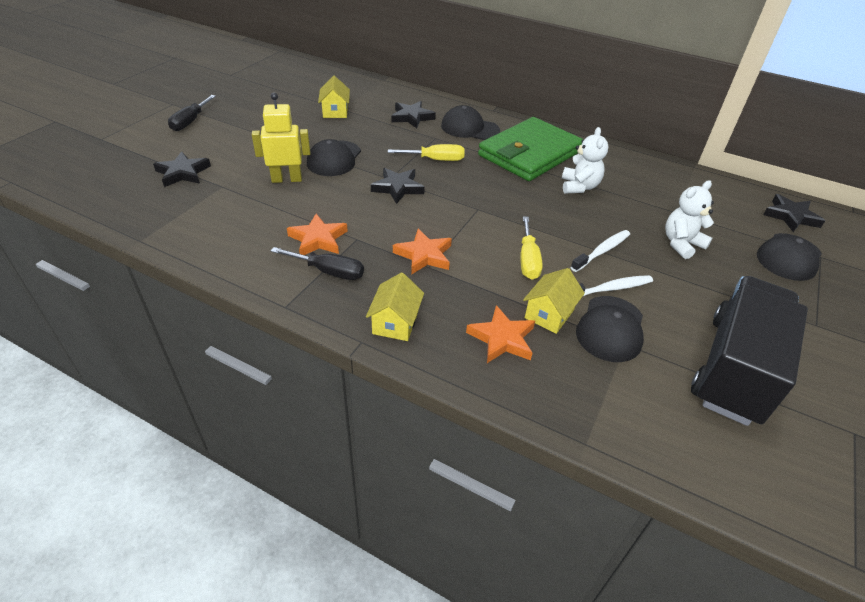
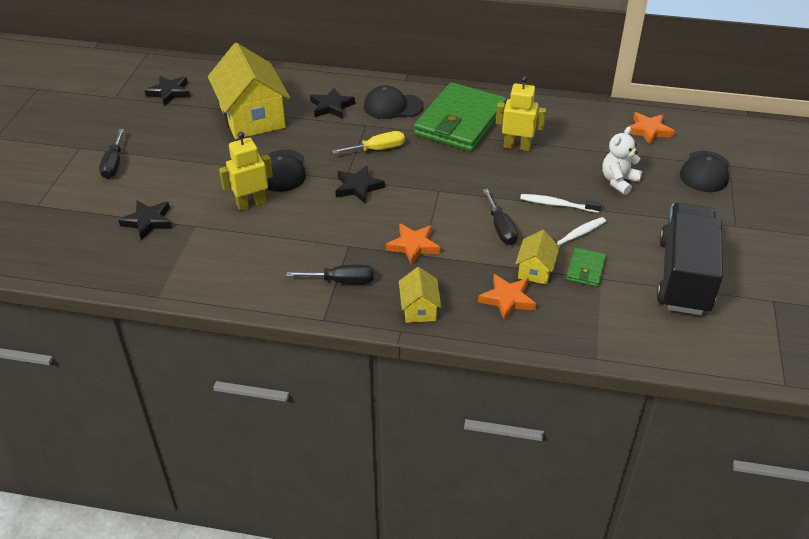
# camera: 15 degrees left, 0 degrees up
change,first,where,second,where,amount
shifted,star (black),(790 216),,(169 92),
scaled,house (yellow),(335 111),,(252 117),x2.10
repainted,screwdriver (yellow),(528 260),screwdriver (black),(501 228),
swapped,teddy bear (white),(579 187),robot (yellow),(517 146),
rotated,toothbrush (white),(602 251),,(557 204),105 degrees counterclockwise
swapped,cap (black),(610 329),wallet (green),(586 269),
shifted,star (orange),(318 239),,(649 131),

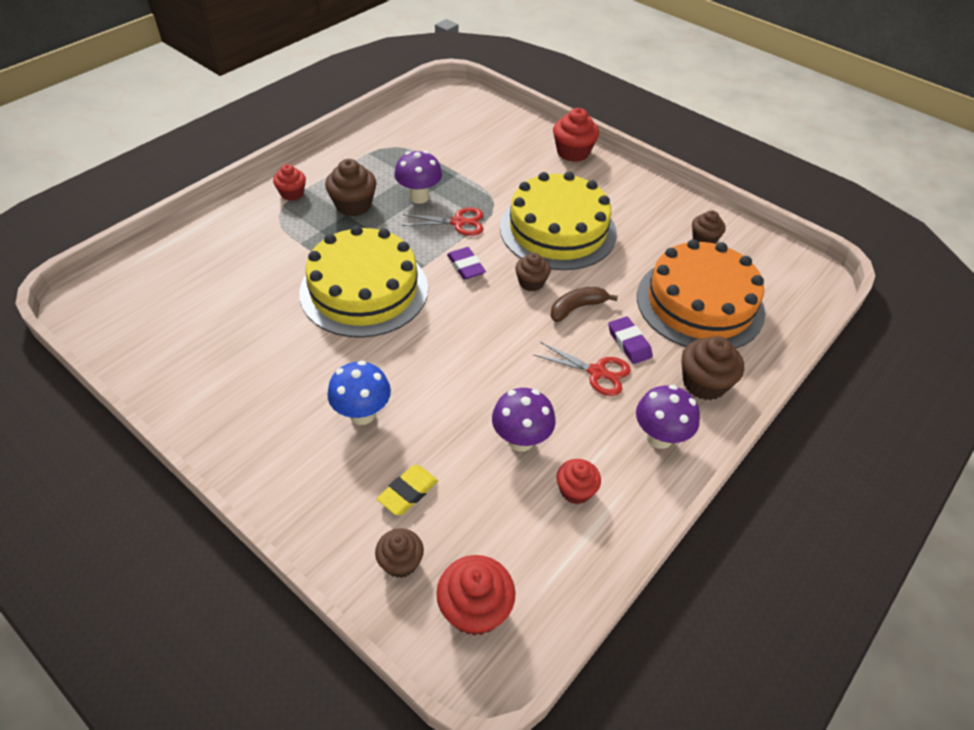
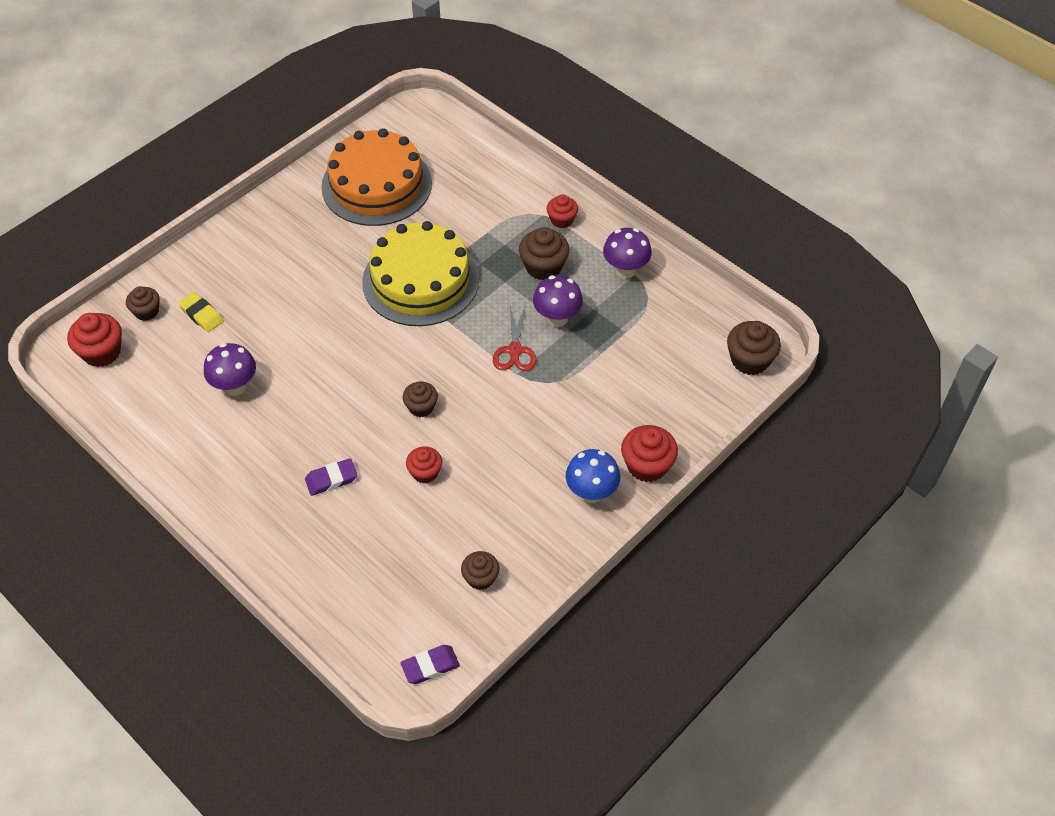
# camera: 95 degrees right, 5 degrees up
change,first,where,second,where,amount
shifted,cake (orange),(700 303),,(376 185),
shifted,eraser (purple),(466 266),,(430 666),
shifted,cupcake (red),(575 490),,(425 472),
shifted,mushroom (blue),(362 414),,(591 493),
shifted,mushroom (purple),(659 437),,(625 270),
shifted,cupcake (brown),(704 383),,(750 360),
gone,cake (yellow),(558 230),,,
gone,scissors (red),(597 372),,,
gone,banana (brown),(577 308),,,

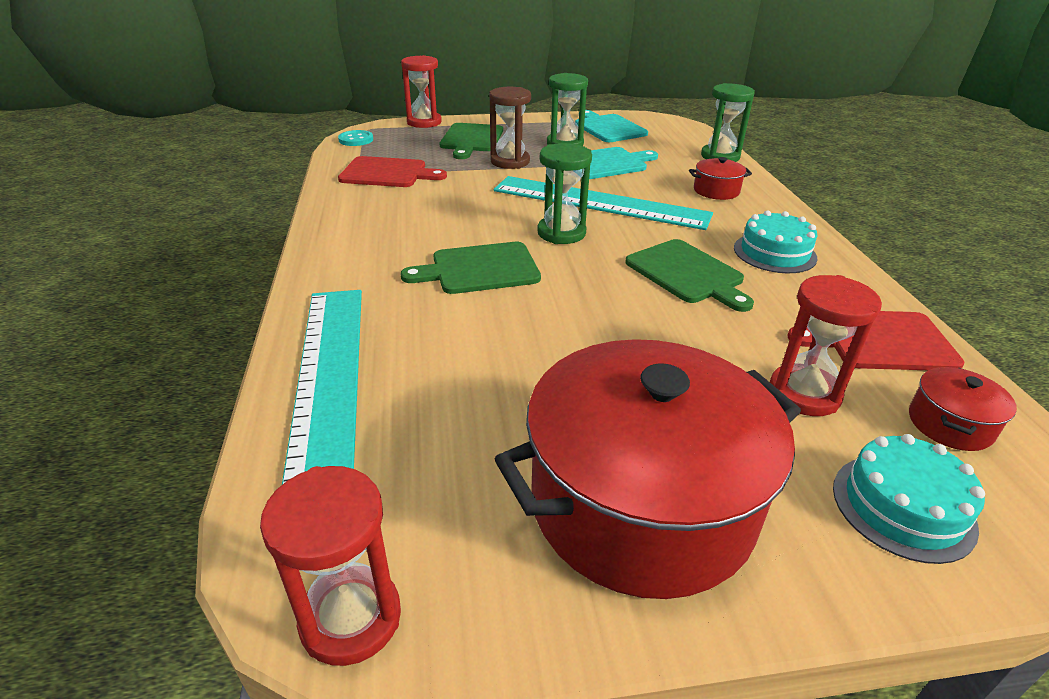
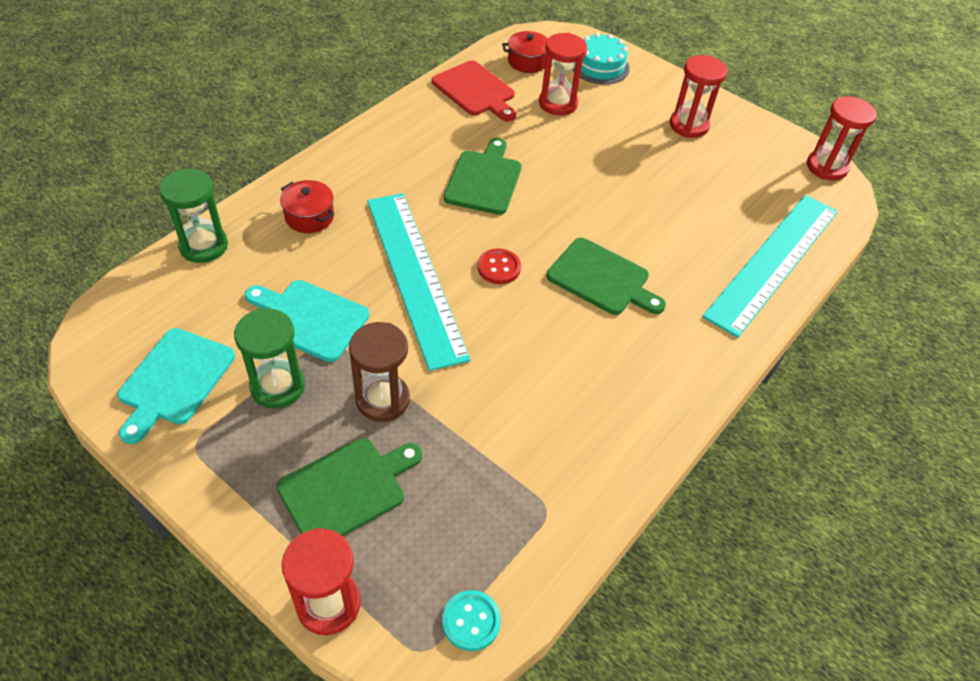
# camera: 135 degrees left, 15 degrees up
change,first,where,second,where,amount
swapped,hourglass (green),(561 233),button (red),(499 268),
swapped,pot (red),(641 503),hourglass (red),(688 125),
gone,cutting board (red),(387 173),,,
gone,cake (turquoise),(774 253),,,

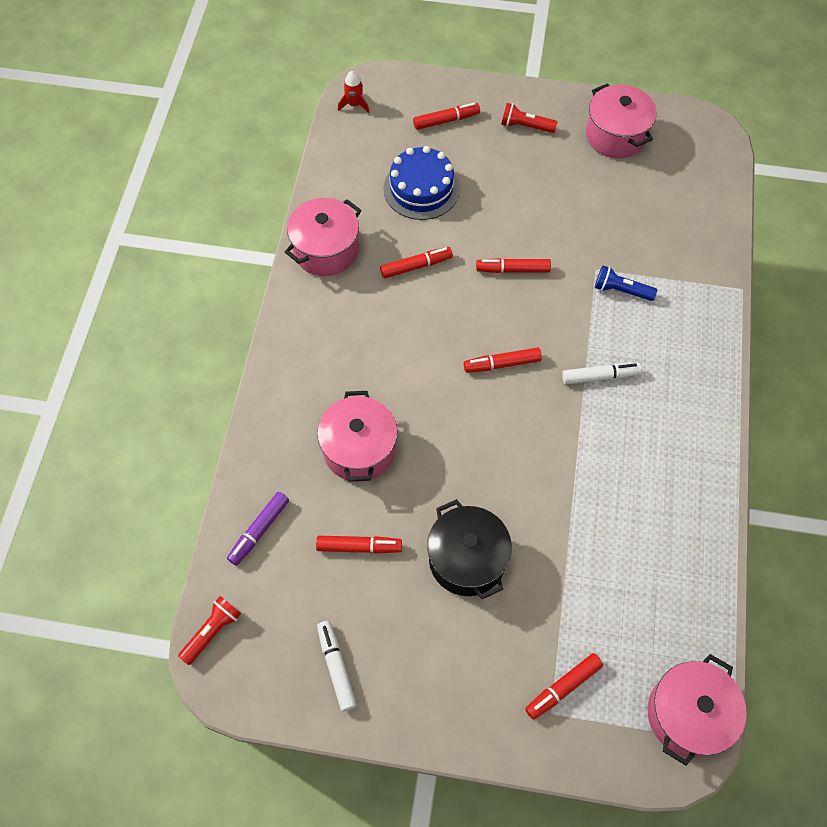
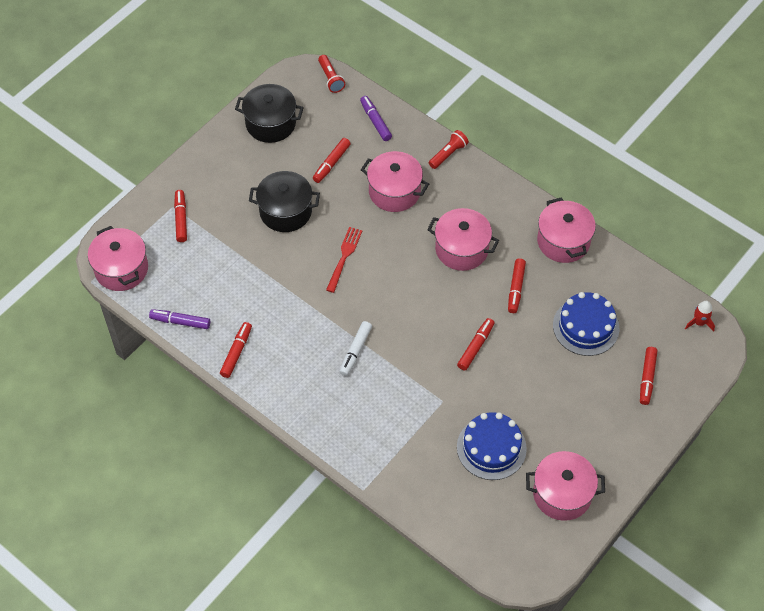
# camera: 120 degrees right, 5 degrees down
change,first,where,second,where,amount
new,,,marker (purple),(180 322),
shifted,marker (red),(502 364),,(236 352),
swapped,marker (white),(336 667),pot (black),(270 123),
new,,,fork (red),(344 257),
new,,,pot (pink),(461 249),
shifted,flashlight (red),(525 126),,(448 154),
new,,,cake (blue),(491 448),
gone,flashlight (blue),(621 290),,,

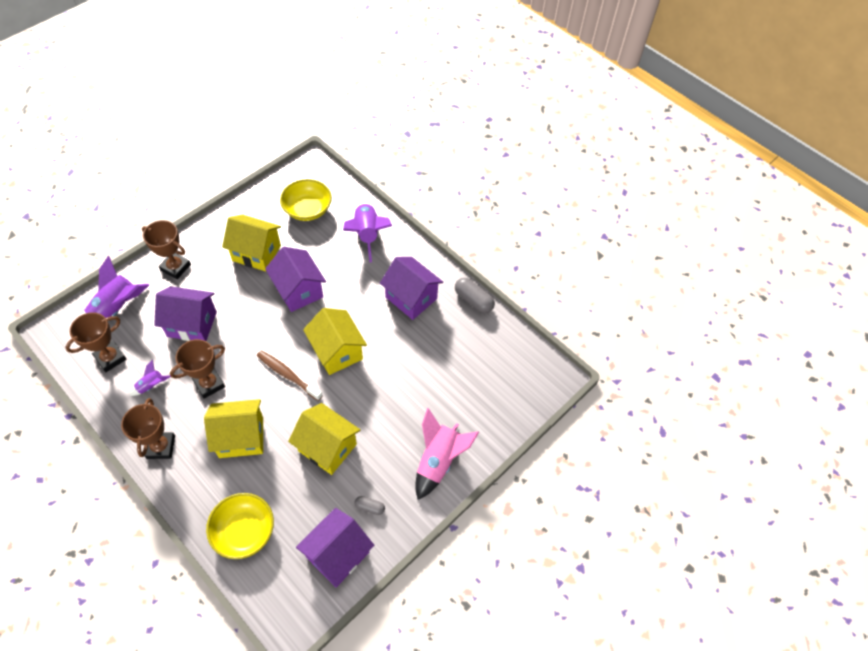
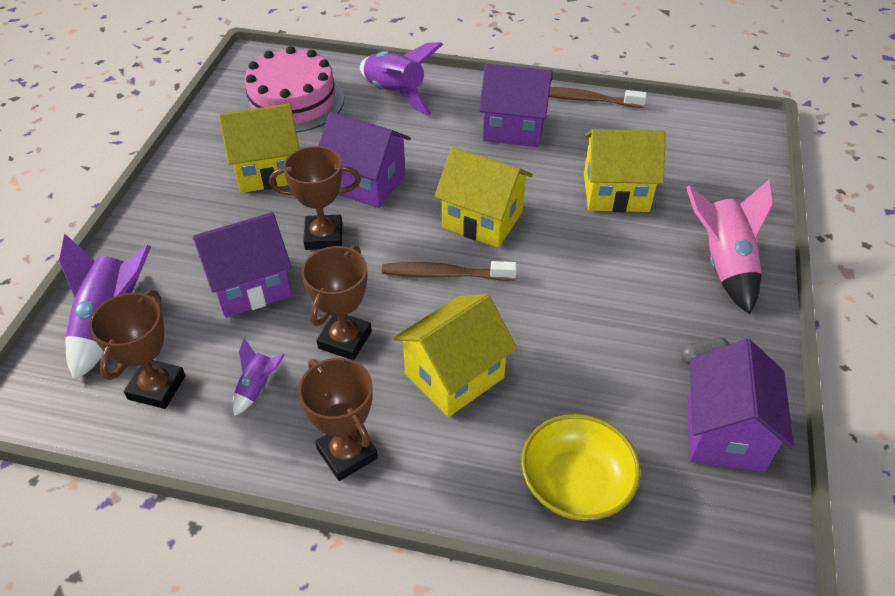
# camera: 30 degrees left, 10 degrees down
change,first,where,second,where,amount
swapped,bowl (yellow),(307 209),cake (pink),(293 101),
shifted,trophy (brown),(175 267),,(324 236),
swapped,capsule (grey),(473 300),toothbrush (brown),(586 99),
shifted,house (yellow),(327 447),,(616 192),

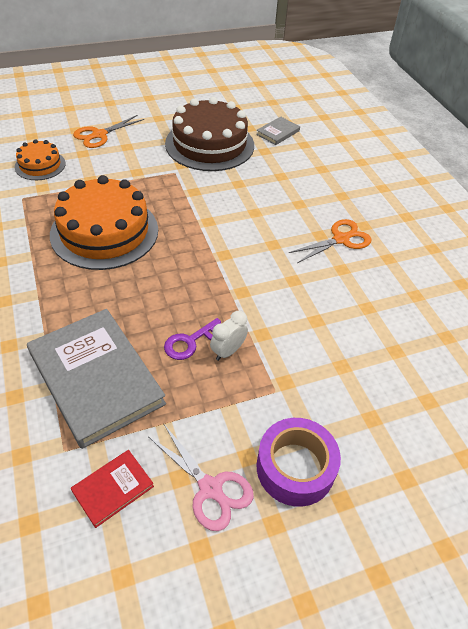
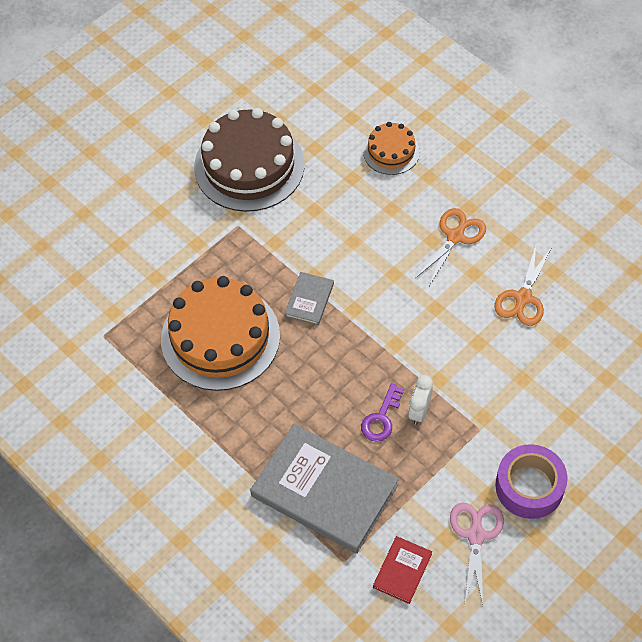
# camera: 20 degrees left, 10 degrees up
change,first,where,second,where,amount
shifted,book (grey),(278 132),,(309 300),
shifted,cake (orange),(40 165),,(391 151),
rotated,scissors (pink),(211 489),,(476 534),105 degrees counterclockwise
shifted,scissors (orange),(99 135),,(523 298),

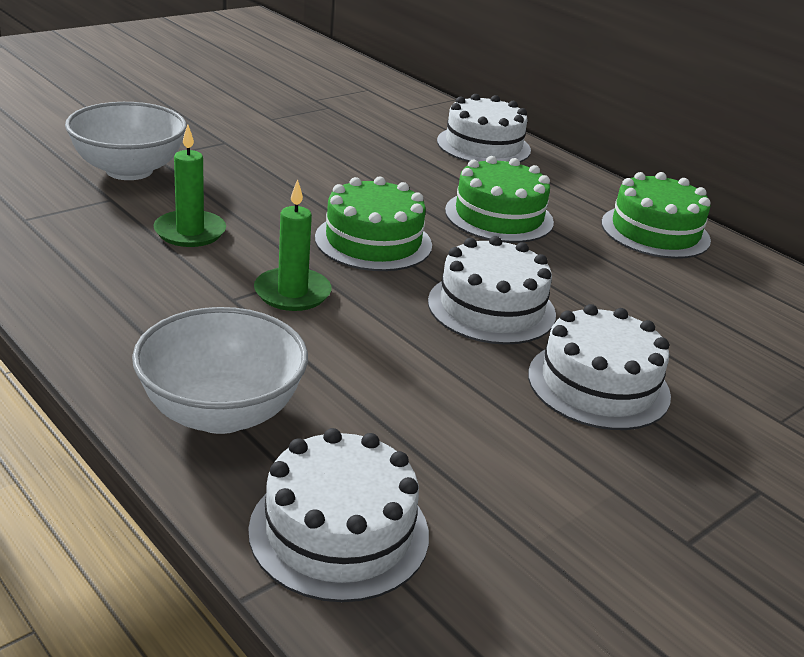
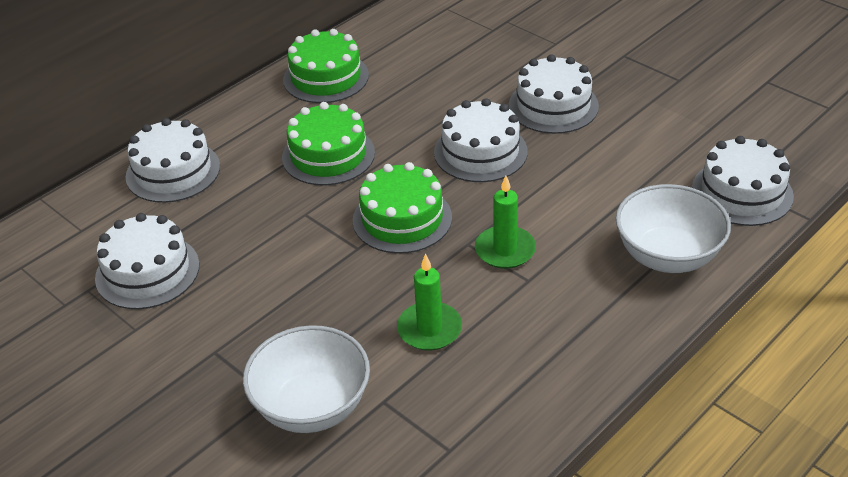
# camera: 90 degrees left, 10 degrees up
change,first,where,second,where,amount
new,,,cake (white),(147 271),

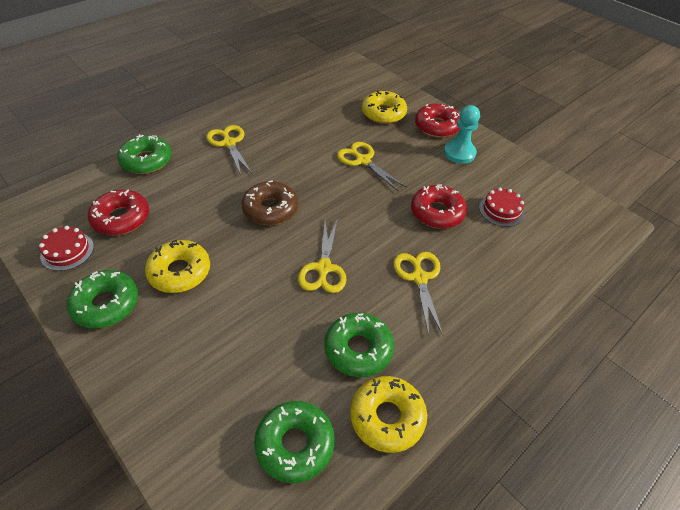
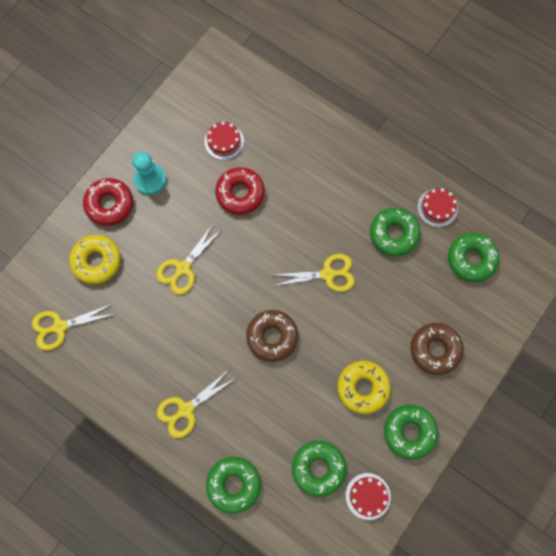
# camera: 100 degrees left, 25 degrees up
change,first,where,second,where,amount
shifted,scissors (yellow),(419 278),,(60 327),
repainted,donut (red),(121 218),donut (green),(318 468),
new,,,donut (brown),(435 350),
swapped,donut (yellow),(387 417),cake (red),(437 208),

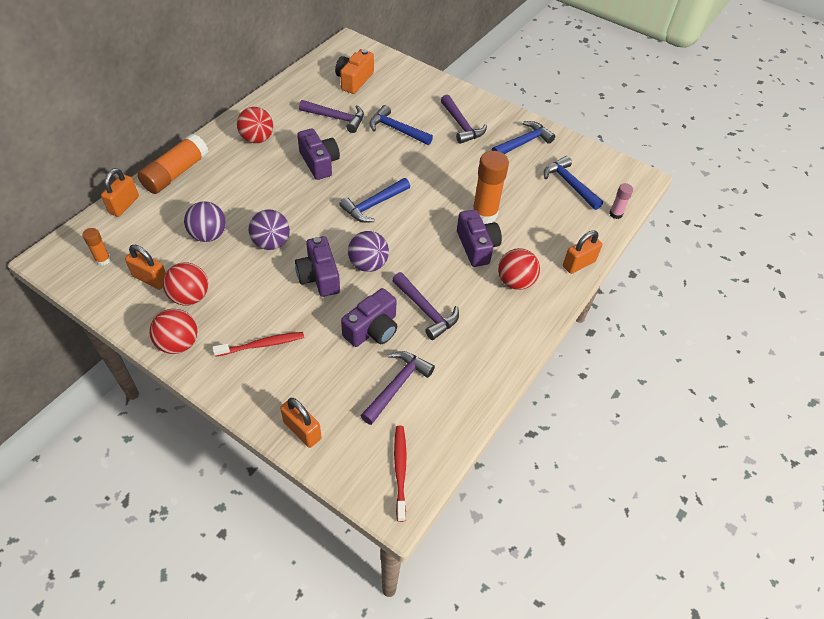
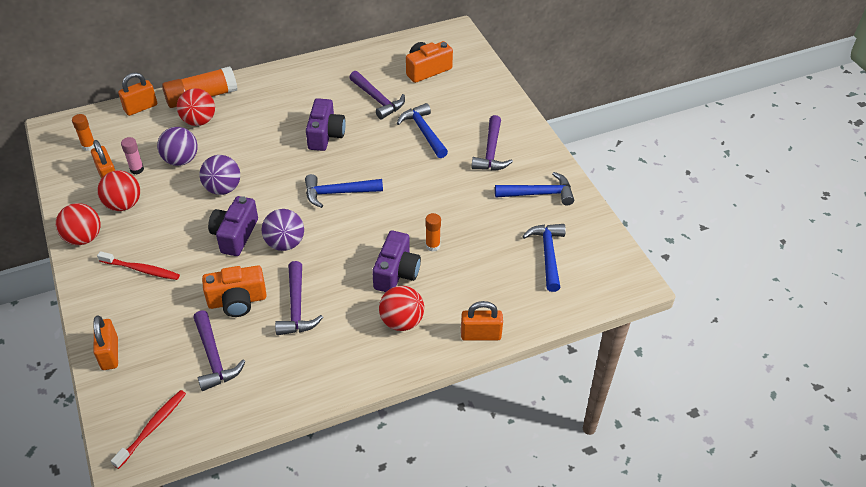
# camera: 35 degrees right, 5 degrees down
change,first,where,second,where,amount
shifted,glue stick (pink),(615 214),,(137 169),
shifted,ball (red),(257 139),,(199 121),
rotated,hammer (purple),(397 385),,(214 358),90 degrees clockwise
repainted,camera (purple),(372 329),camera (orange),(237 301),
scaled,glue stick (orange),(484 214),,(432 246),x0.51

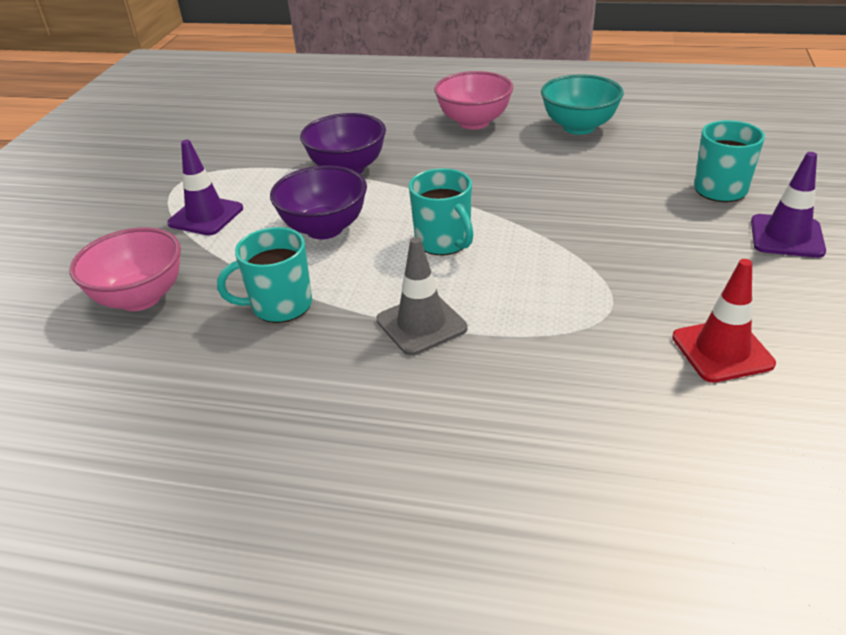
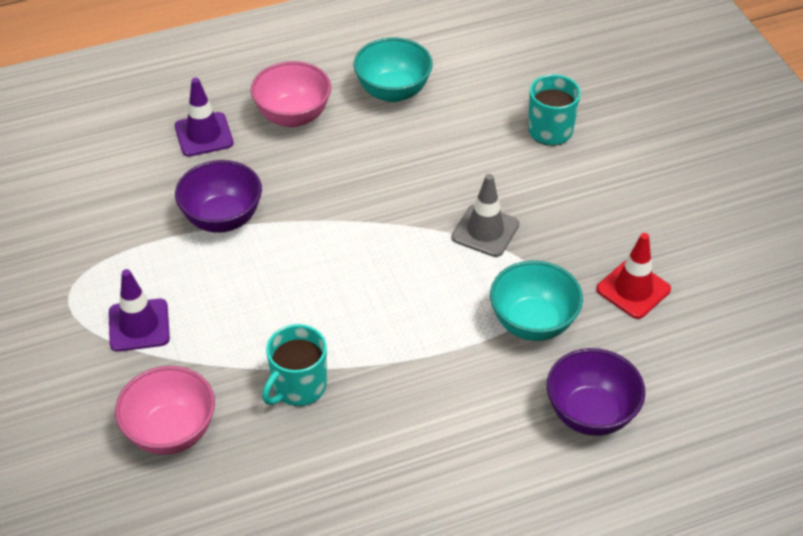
# camera: 35 degrees left, 10 degrees up
change,first,where,second,where,amount
shifted,traffic cone (purple),(786 236),,(204 135),
shifted,traffic cone (grey),(421 324),,(485 231),
new,,,bowl (turquoise),(533 323),
shifted,bowl (purple),(324 229),,(590 414),
gone,mug (turquoise),(444 242),,,

